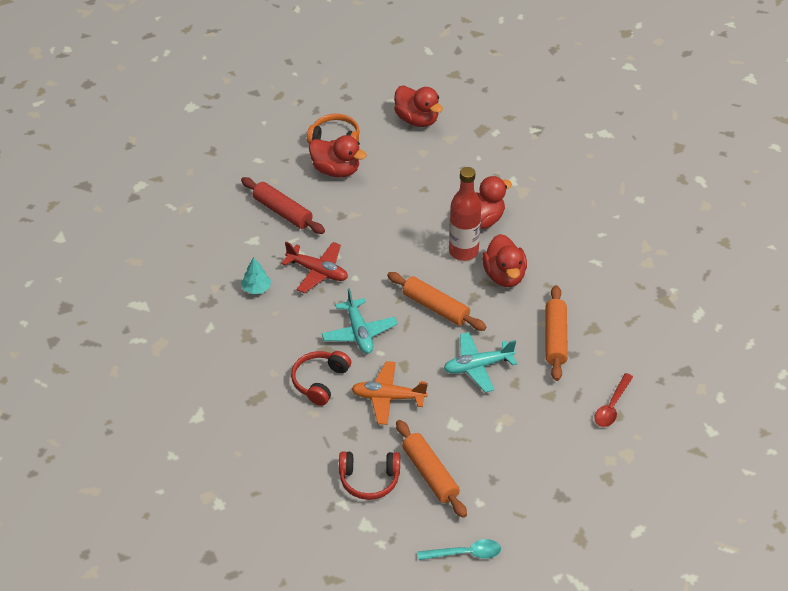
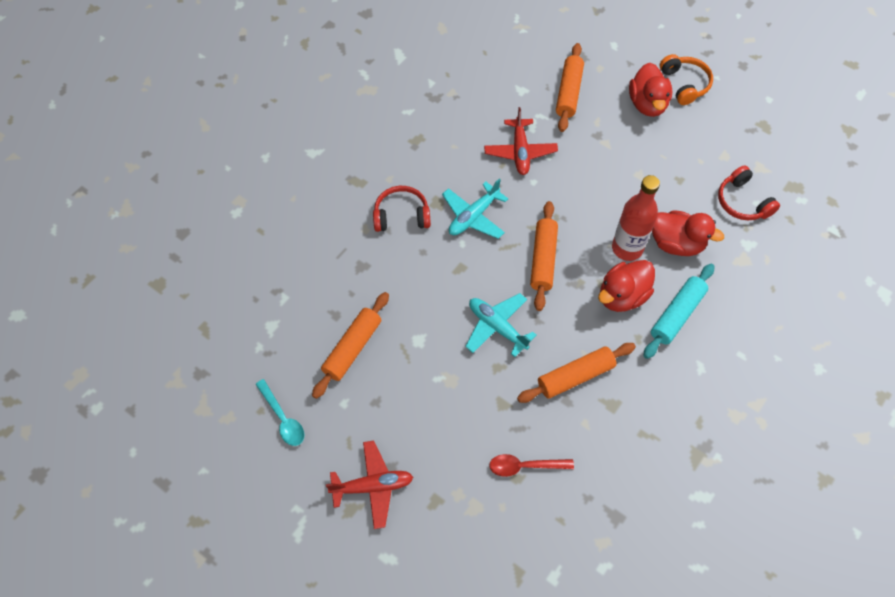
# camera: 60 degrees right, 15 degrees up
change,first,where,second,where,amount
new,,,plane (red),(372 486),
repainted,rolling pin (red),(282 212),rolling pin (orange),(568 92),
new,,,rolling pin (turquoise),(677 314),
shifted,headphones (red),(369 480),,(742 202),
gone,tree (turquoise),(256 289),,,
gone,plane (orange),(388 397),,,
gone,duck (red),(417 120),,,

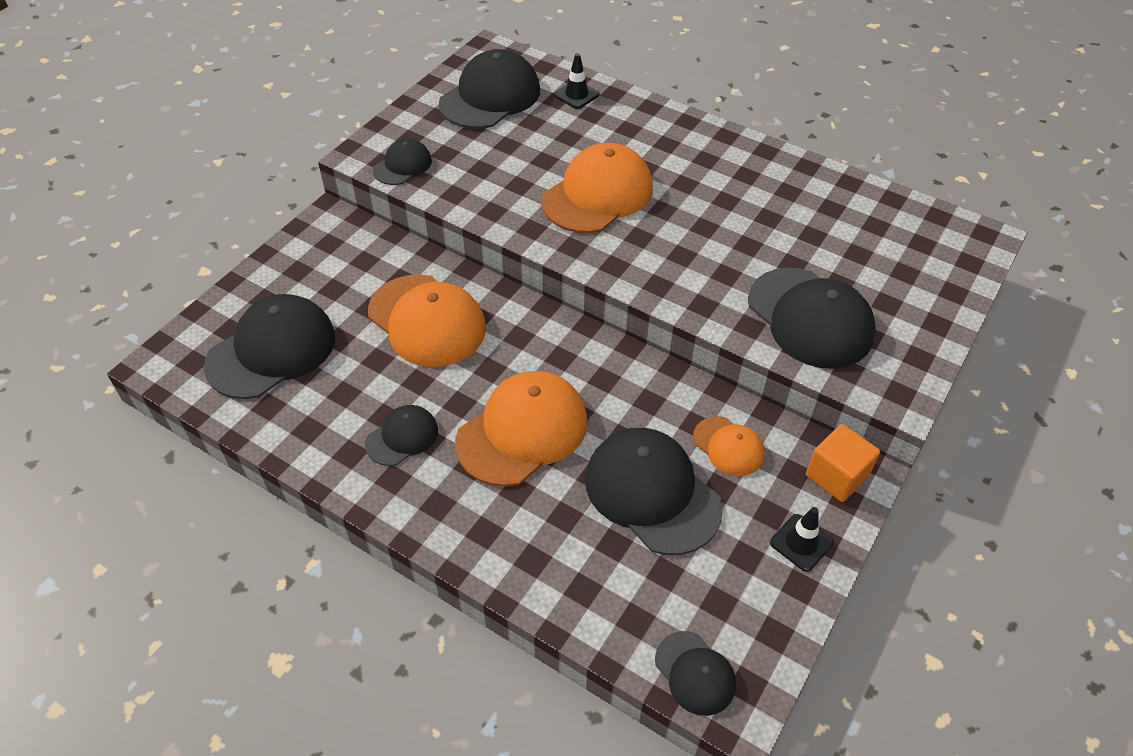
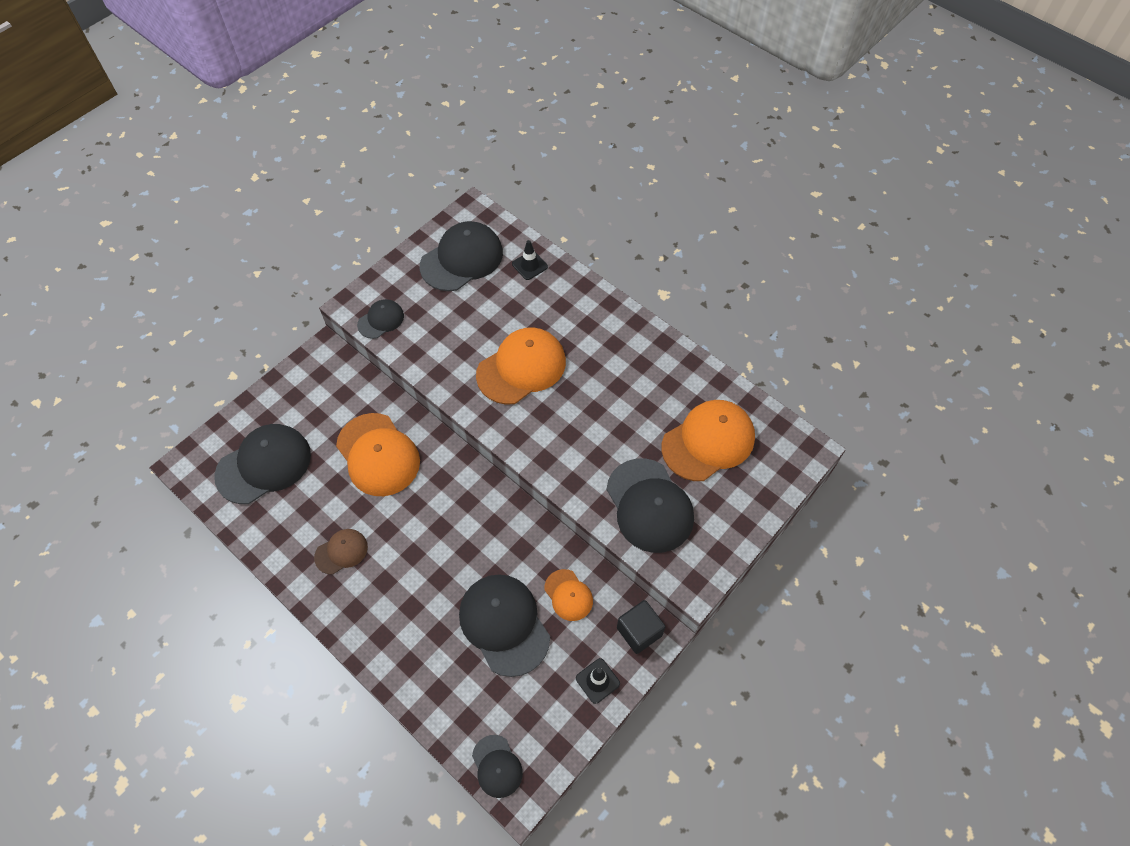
# camera: 10 degrees right, 10 degrees up
change,first,where,second,where,amount
repainted,cap (black),(402 437),cap (brown),(341 552),
repainted,cube (orange),(836 476),cube (black),(639 631),
shifted,cap (orange),(522 431),,(708 442),

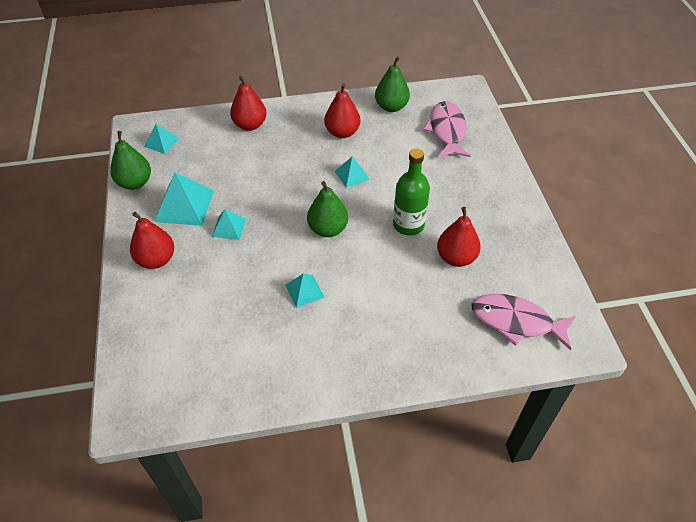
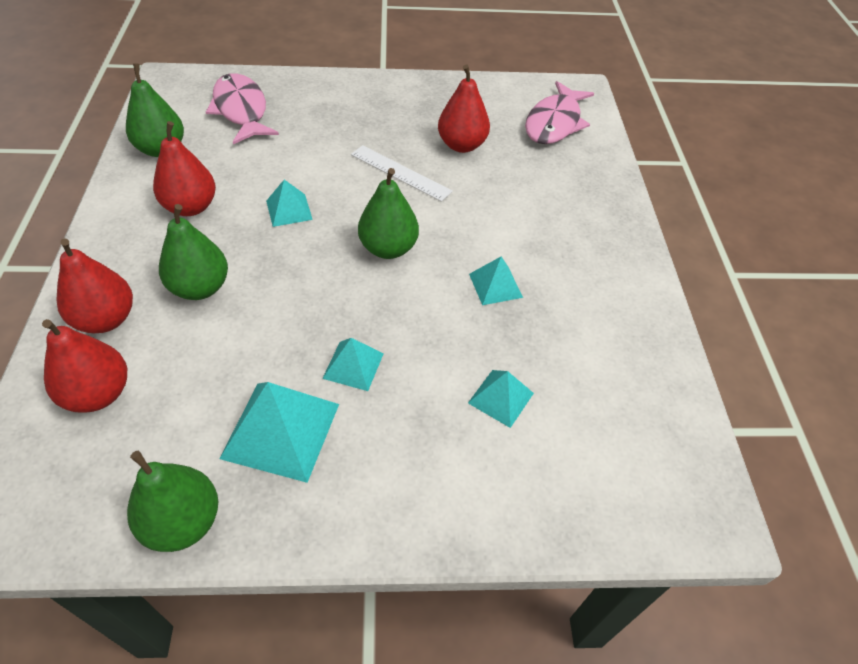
# camera: 85 degrees left, 0 degrees up
change,first,where,second,where,amount
shifted,pear (red),(156 260),,(98 394),
new,,,pear (green),(200 288),
rotated,fish (pink),(447 131),,(241 110),60 degrees clockwise
swapped,bottle (green),(408 225),ruler (white),(400 173),
shifted,pyramid (turquoise),(161 142),,(500 398),

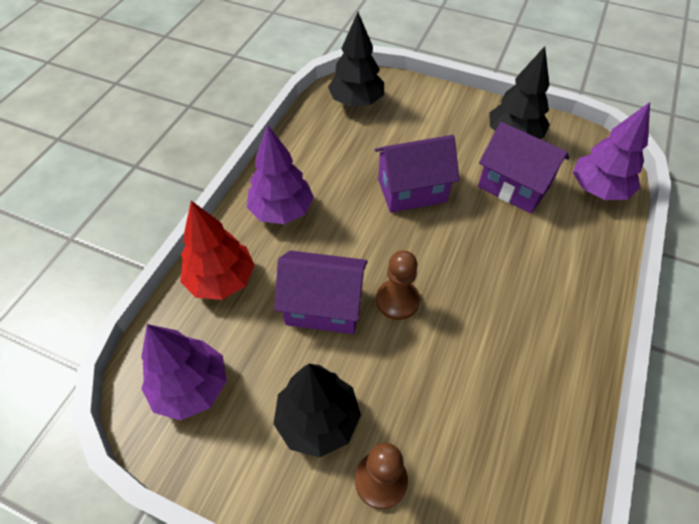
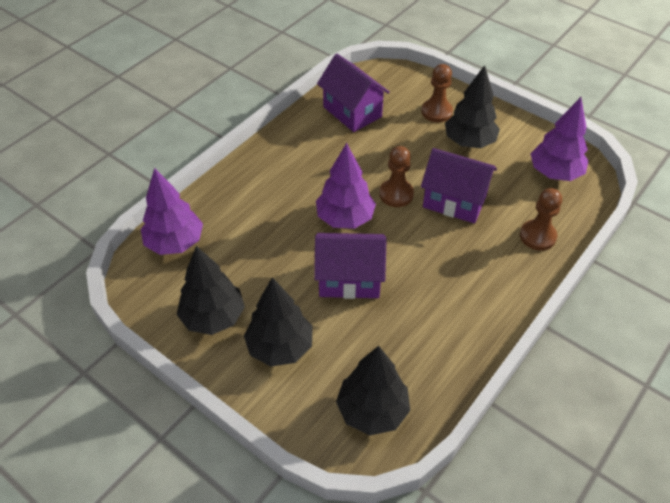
# camera: 165 degrees left, 5 degrees down
change,first,where,second,where,amount
new,,,tree (black),(280 347),
shifted,tree (purple),(282 211),,(345 218),
shifted,house (purple),(514 186),,(352 112),
swapped,tree (red),(221 280),pawn (brown),(537 236),

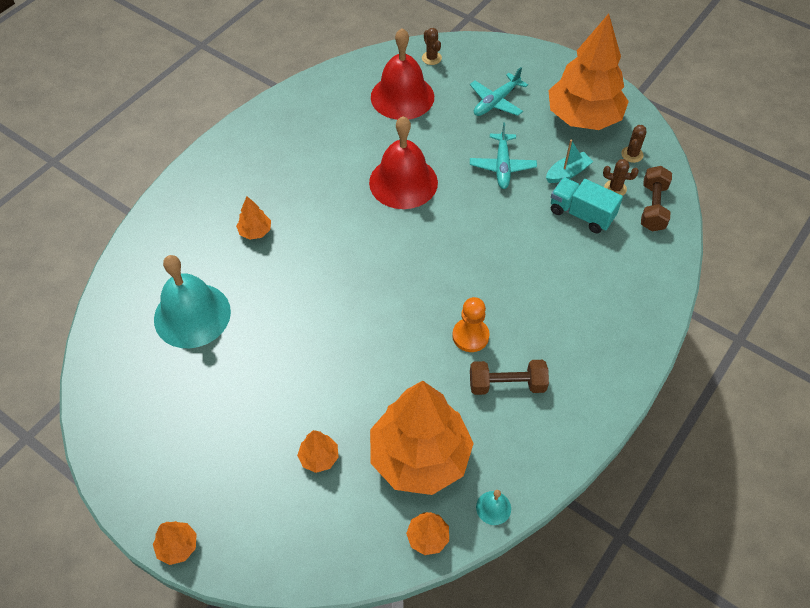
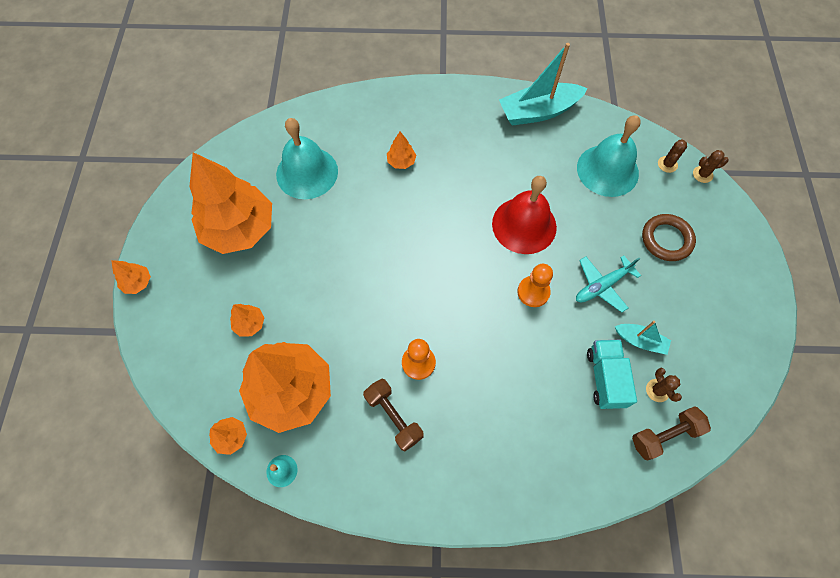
# camera: 55 degrees right, 10 degrees up
change,first,where,second,where,amount
shifted,tree (orange),(583 117),,(239 229),
new,,,boat (turquoise),(538 112),
new,,,pawn (orange),(533 292),
repainted,bell (red),(402 96),bell (turquoise),(607 170),
swapped,plane (turquoise),(496 102),ring (brown),(666 239),
shifted,cactus (brown),(632 154),,(702 174),

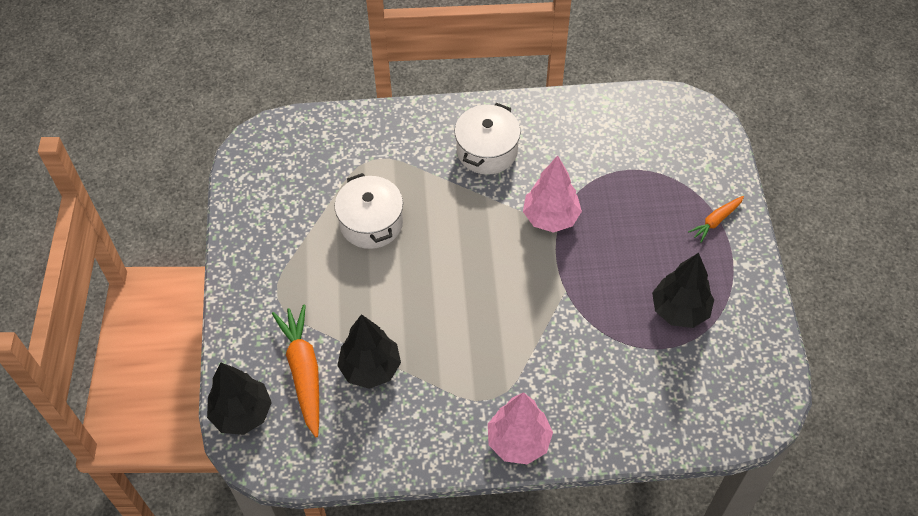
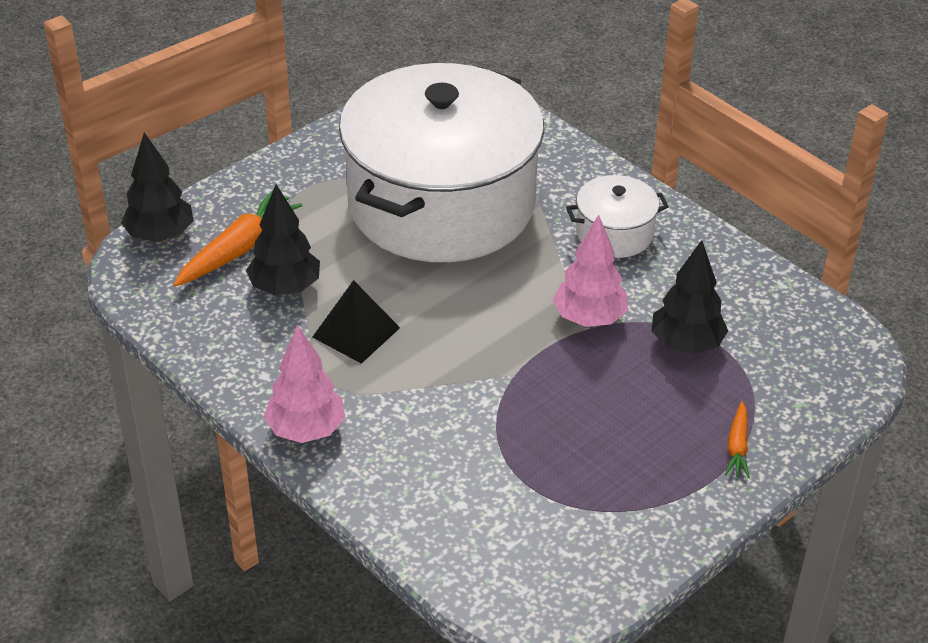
# camera: 50 degrees right, 15 degrees down
change,first,where,second,where,amount
new,,,pyramid (black),(356 332),
scaled,pot (white),(371 223),,(441 204),x2.45
shifted,tree (black),(679 310),,(686 344),
rotated,carrot (orange),(716 221),,(737 446),90 degrees counterclockwise

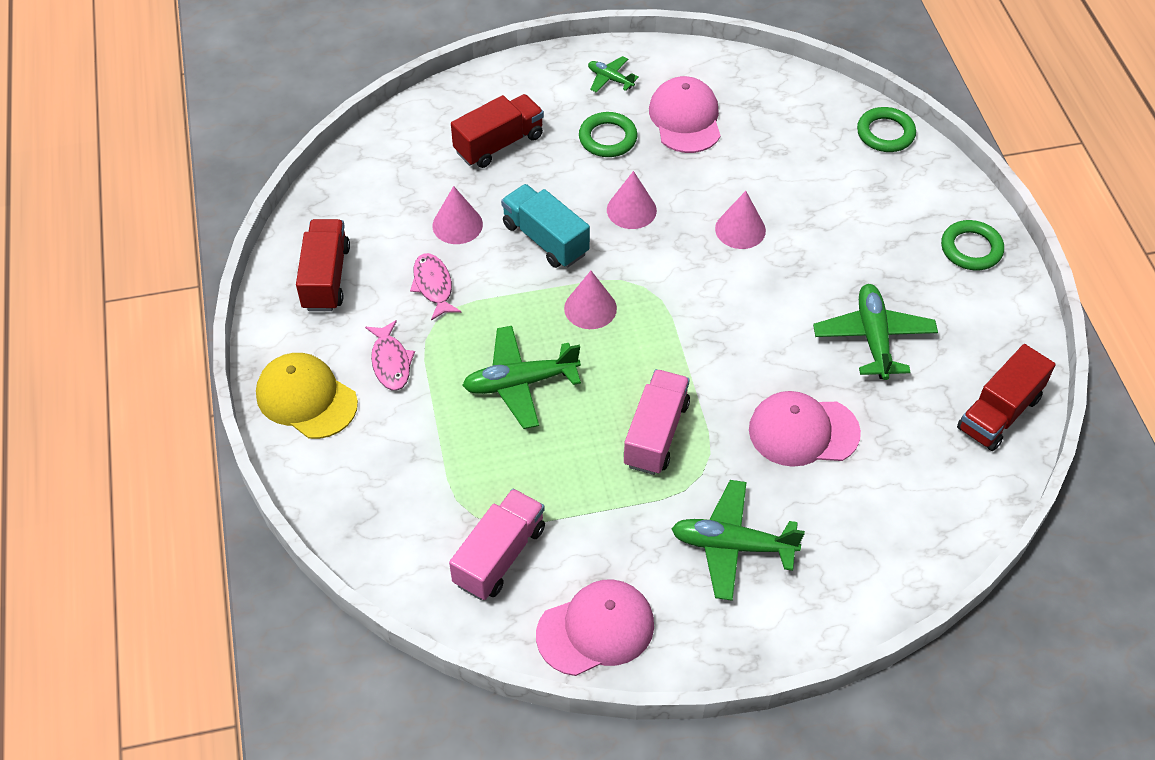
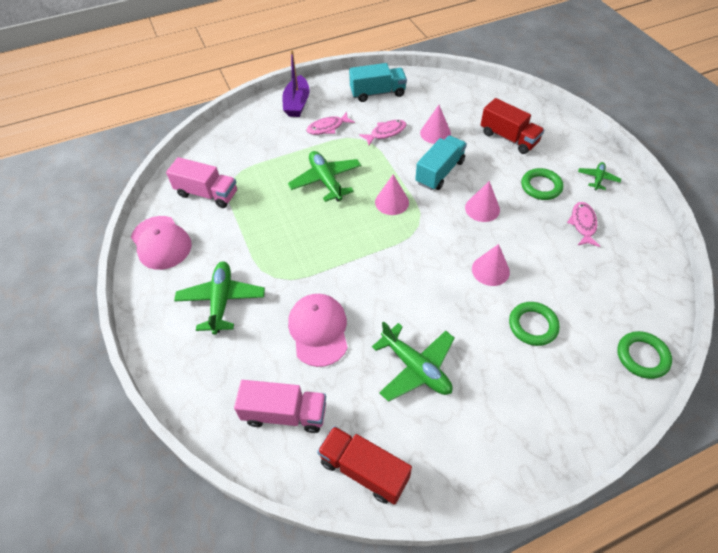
# camera: 80 degrees right, 0 degrees up
change,first,where,second,where,amount
shifted,truck (pink),(656 434),,(285 414),
swapped,cap (yellow),(306 398),boat (purple),(297 103),
repainted,truck (red),(326 278),truck (turquoise),(377 93),
rotated,plane (green),(873 338),,(415 368),60 degrees clockwise
shifted,ring (green),(971 249),,(533 325),
swapped,cap (pink),(685 119),fish (pink),(583 224),

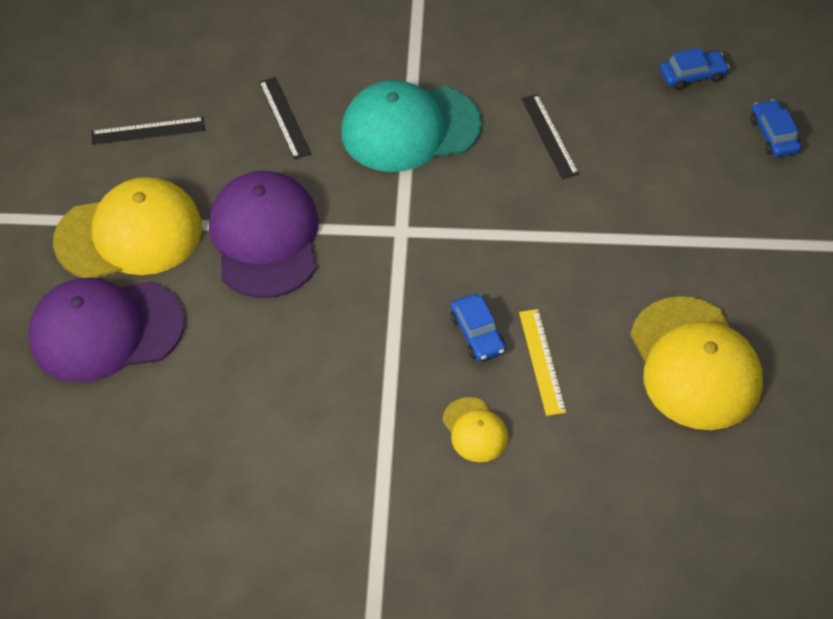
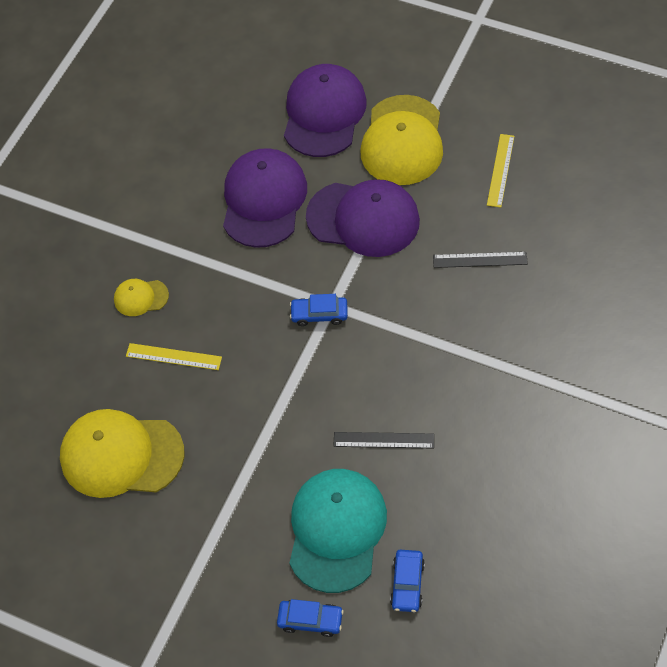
# camera: 115 degrees right, 5 degrees up
change,first,where,second,where,amount
new,,,cap (purple),(263 200),
shifted,car (blue),(477 333),,(319 314),
shifted,cap (turquoise),(410 128),,(336 530),
repainted,ruler (black),(148 131),ruler (yellow),(500 170),

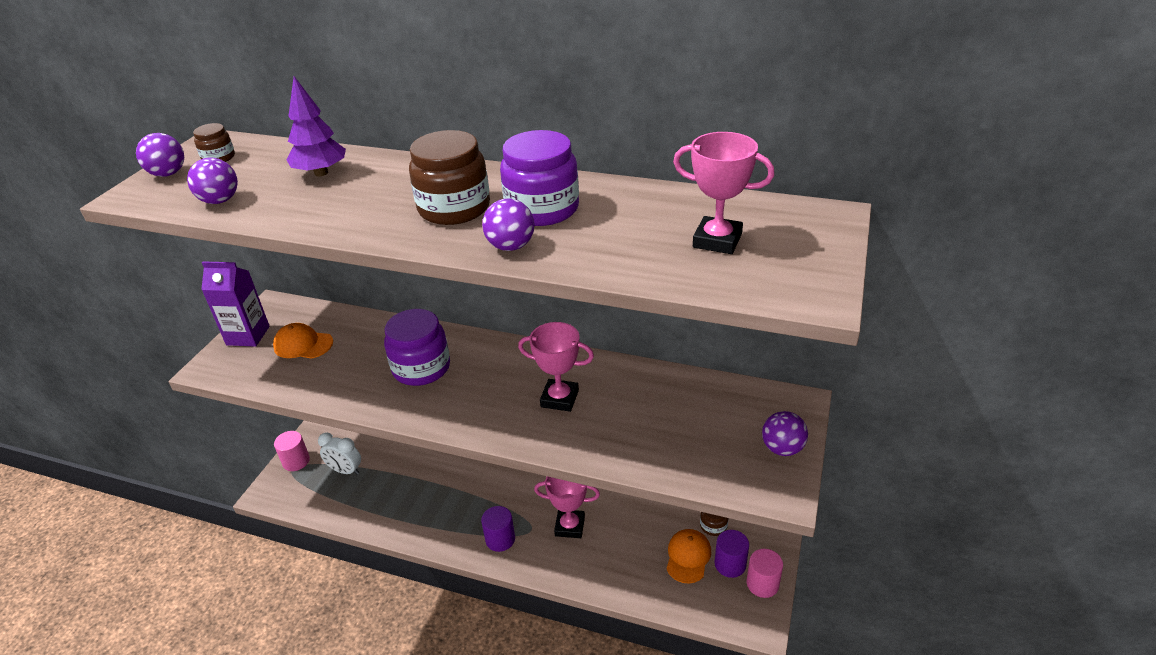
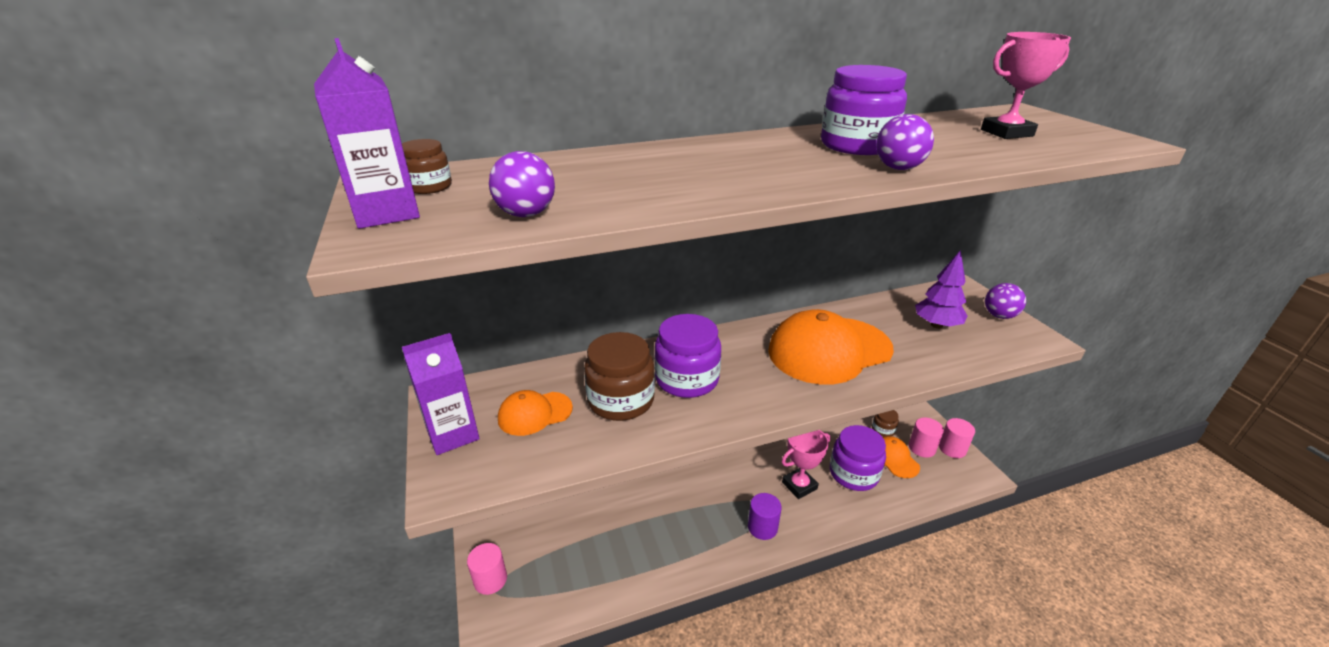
# camera: 40 degrees left, 5 degrees down
change,first,where,second,where,amount
swapped,ball (purple),(168 174),carton (purple),(386 213),
shifted,jar (brown),(454 208),,(621 400),
swapped,trophy (pink),(559 398),cap (orange),(829 350),
new,,,jar (purple),(853 473),
repainted,cylinder (purple),(730 564),cylinder (pink),(922 448),
shifted,tree (purple),(321 173),,(936 325),
gone,clock (white),(345 470),,,

